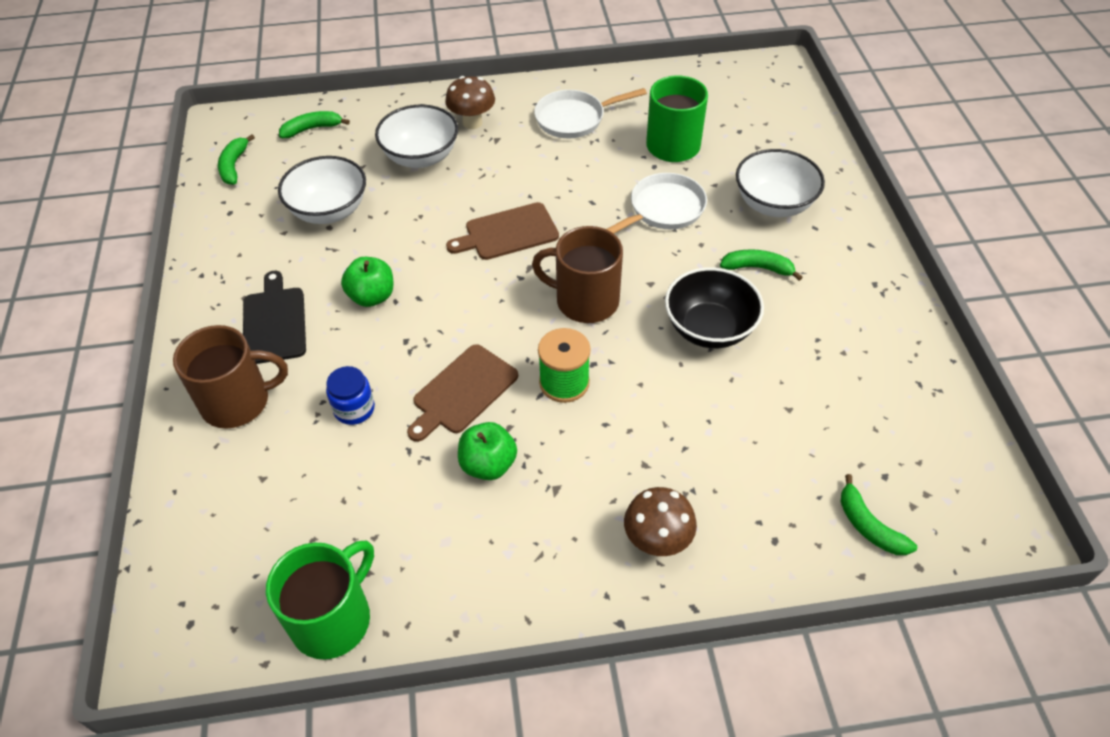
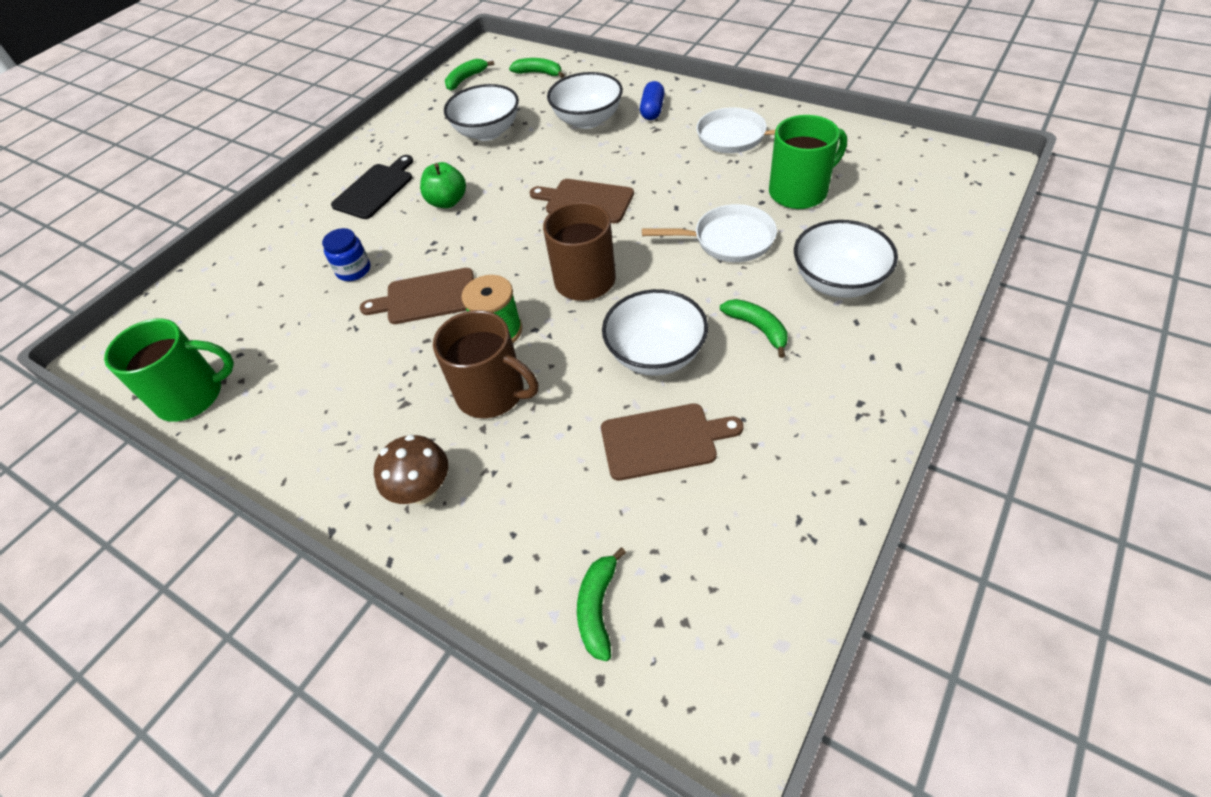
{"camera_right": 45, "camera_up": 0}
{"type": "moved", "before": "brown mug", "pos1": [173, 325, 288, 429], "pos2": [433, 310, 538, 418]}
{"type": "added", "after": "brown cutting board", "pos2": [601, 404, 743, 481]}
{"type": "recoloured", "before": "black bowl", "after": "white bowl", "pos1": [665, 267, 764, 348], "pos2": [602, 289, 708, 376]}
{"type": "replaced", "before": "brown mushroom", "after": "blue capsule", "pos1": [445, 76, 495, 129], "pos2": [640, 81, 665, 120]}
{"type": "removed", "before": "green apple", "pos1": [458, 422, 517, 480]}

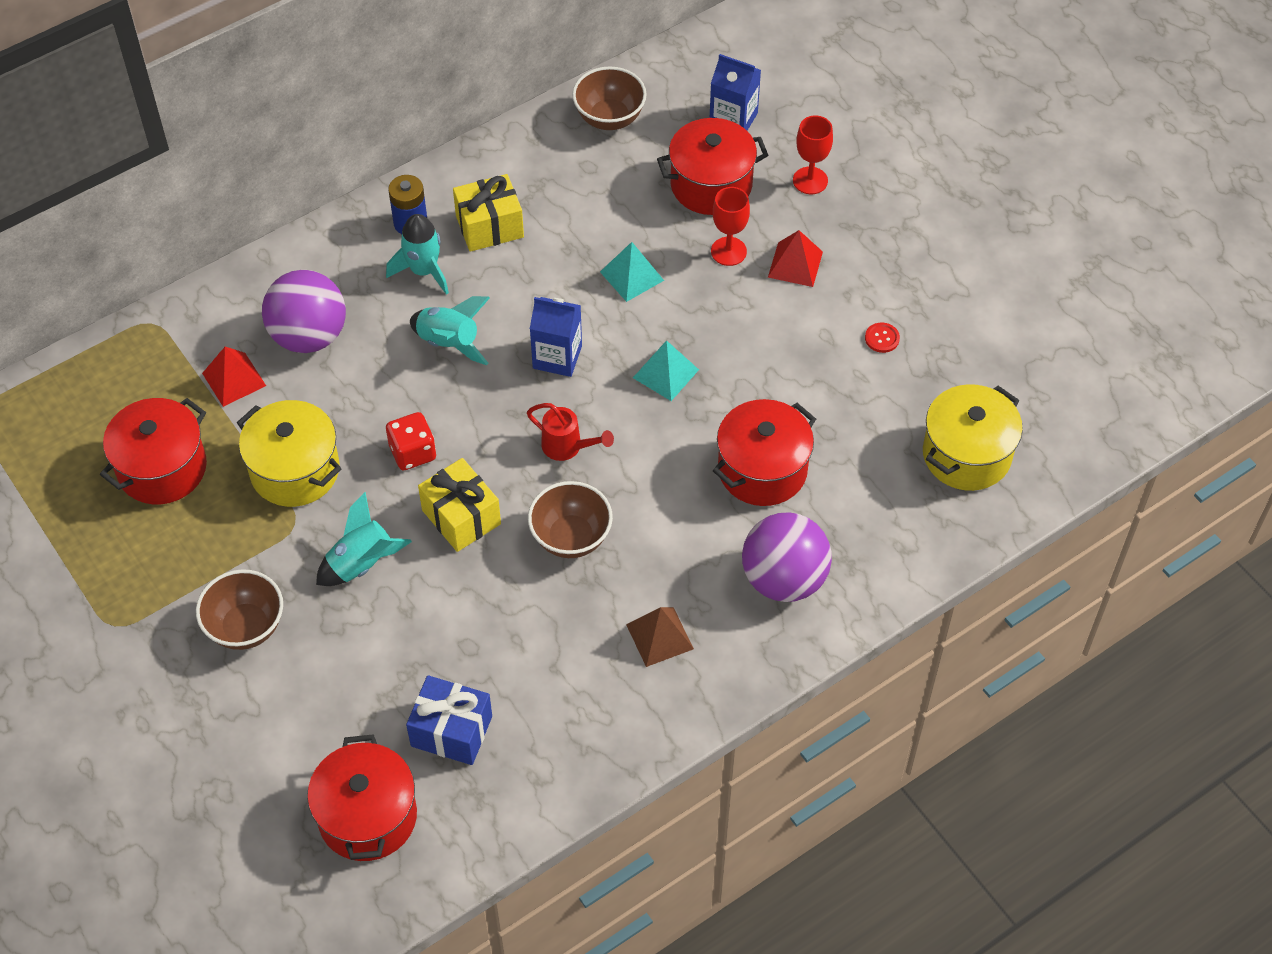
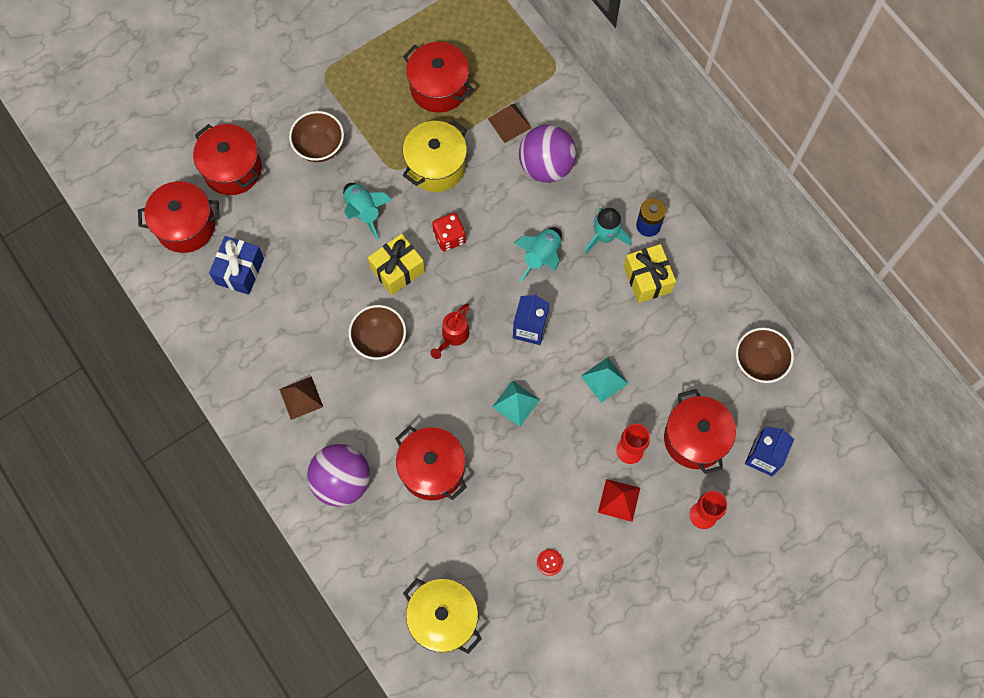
{"camera_right": 90, "camera_up": 15}
{"type": "added", "after": "red pot", "pos2": [193, 124, 262, 195]}
{"type": "recoloured", "before": "red pyramid", "after": "brown pyramid", "pos1": [202, 347, 266, 407], "pos2": [488, 104, 532, 143]}

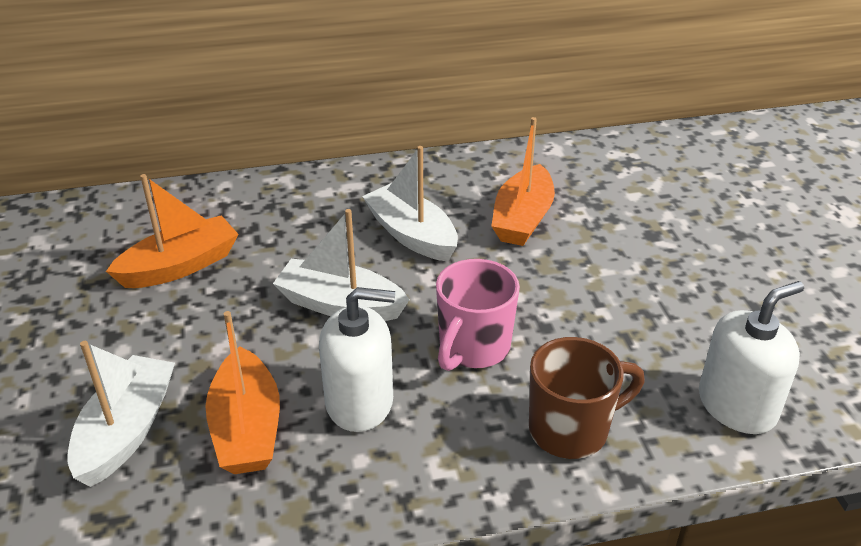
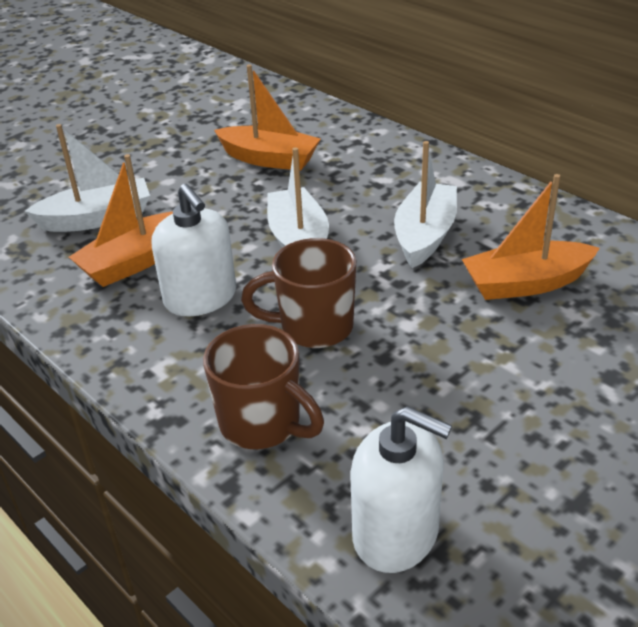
{"camera_right": 60, "camera_up": 0}
{"type": "recoloured", "before": "pink mug", "after": "brown mug", "pos1": [436, 259, 520, 371], "pos2": [241, 238, 356, 348]}

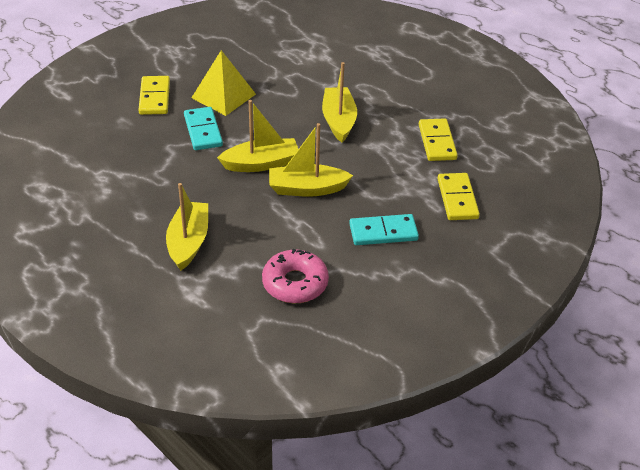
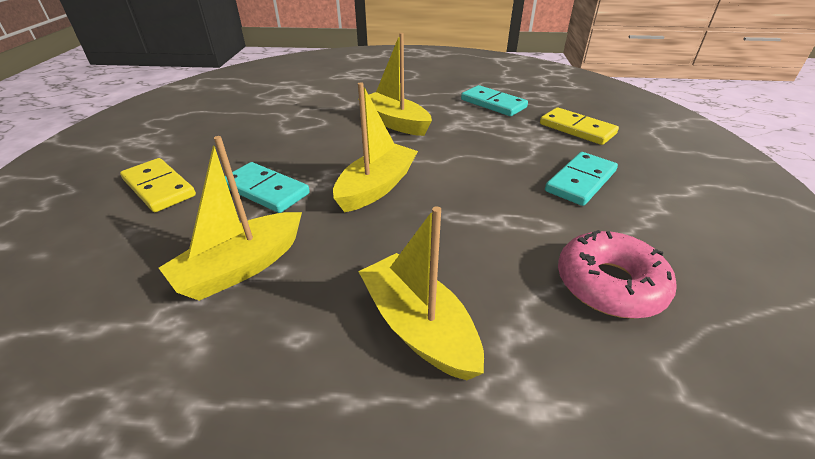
{"camera_right": -40, "camera_up": -5}
{"type": "moved", "before": "yellow boat", "pos1": [269, 123, 353, 197], "pos2": [159, 136, 302, 301]}
{"type": "recoloured", "before": "yellow domino", "after": "turquoise domino", "pos1": [419, 118, 458, 161], "pos2": [461, 85, 528, 116]}
{"type": "removed", "before": "yellow pyramid", "pos1": [191, 50, 256, 116]}

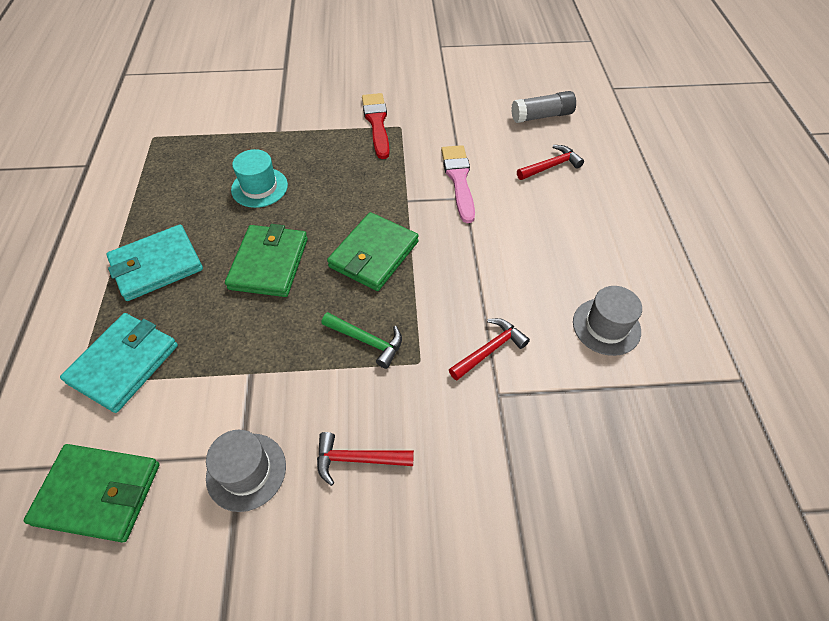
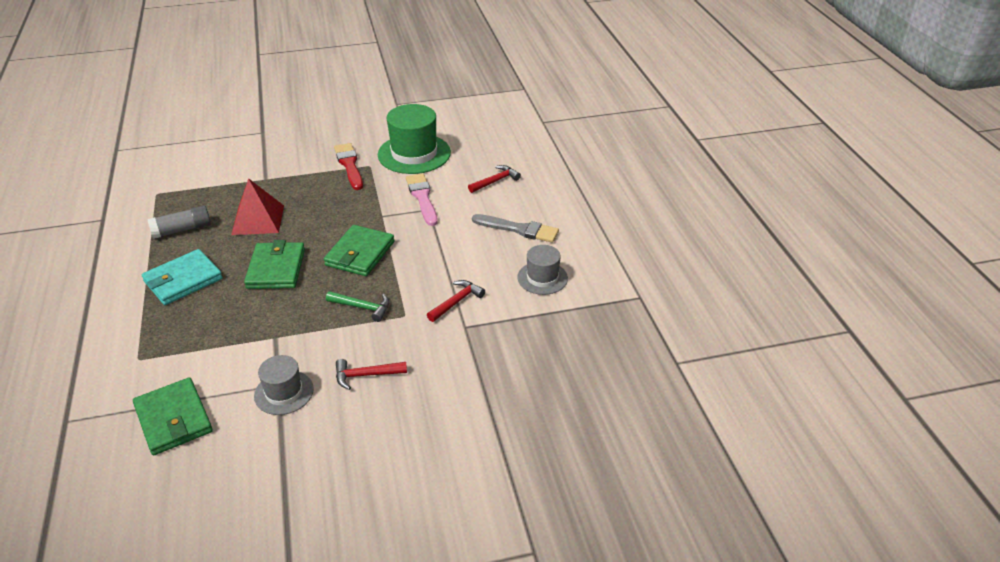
{"camera_right": -10, "camera_up": -15}
{"type": "turned", "before": "green wallet", "pos1": [23, 444, 160, 542], "pos2": [133, 377, 213, 455], "turn": 60}
{"type": "moved", "before": "grey glue stick", "pos1": [511, 91, 576, 123], "pos2": [147, 205, 211, 239]}
{"type": "replaced", "before": "turquoise hat", "after": "red pyramid", "pos1": [231, 149, 288, 208], "pos2": [231, 178, 284, 235]}
{"type": "added", "after": "green hat", "pos2": [378, 104, 451, 174]}
{"type": "added", "after": "grey brush", "pos2": [472, 214, 559, 243]}
{"type": "removed", "before": "turquoise wallet", "pos1": [60, 313, 178, 413]}

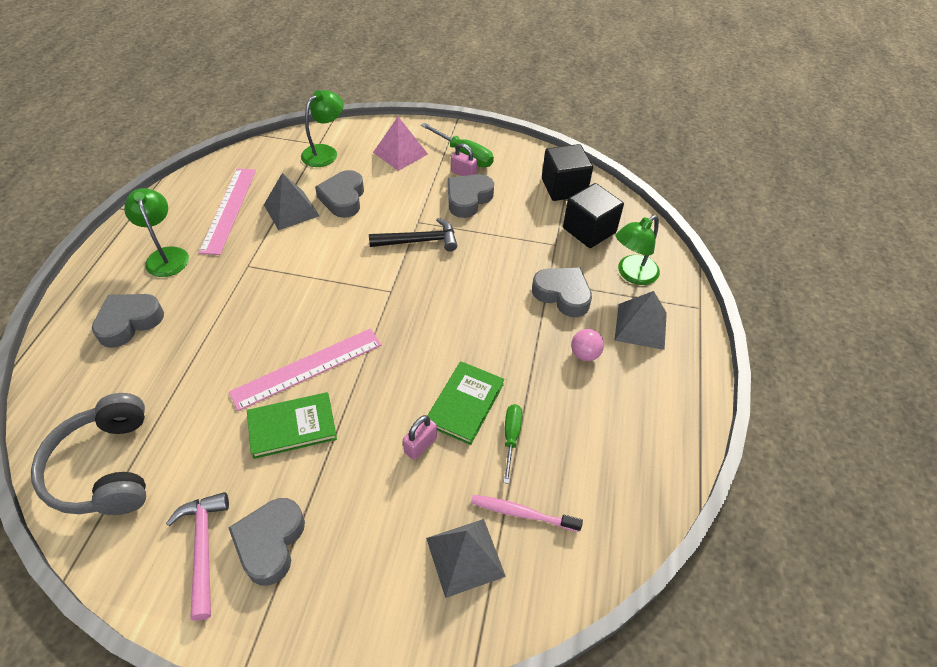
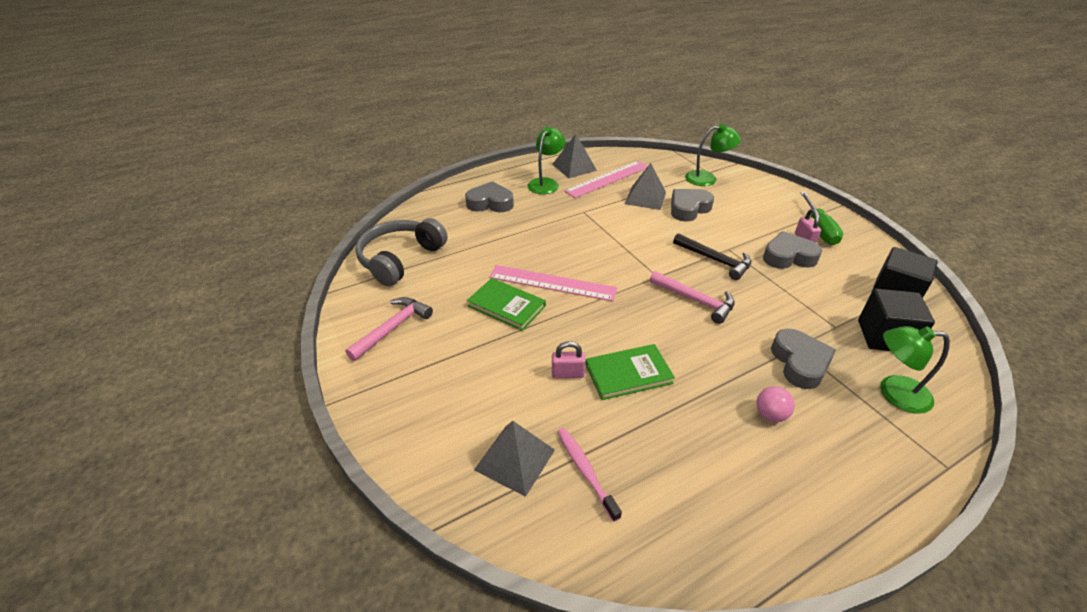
{"camera_right": 50, "camera_up": -10}
{"type": "moved", "before": "grey pyramid", "pos1": [614, 291, 667, 350], "pos2": [552, 134, 597, 178]}
{"type": "added", "after": "pink hammer", "pos2": [650, 271, 735, 324]}
{"type": "removed", "before": "grey heart", "pos1": [228, 498, 305, 586]}
{"type": "removed", "before": "pink pyramid", "pos1": [373, 117, 428, 171]}
{"type": "removed", "before": "green screwdriver", "pos1": [504, 404, 523, 484]}

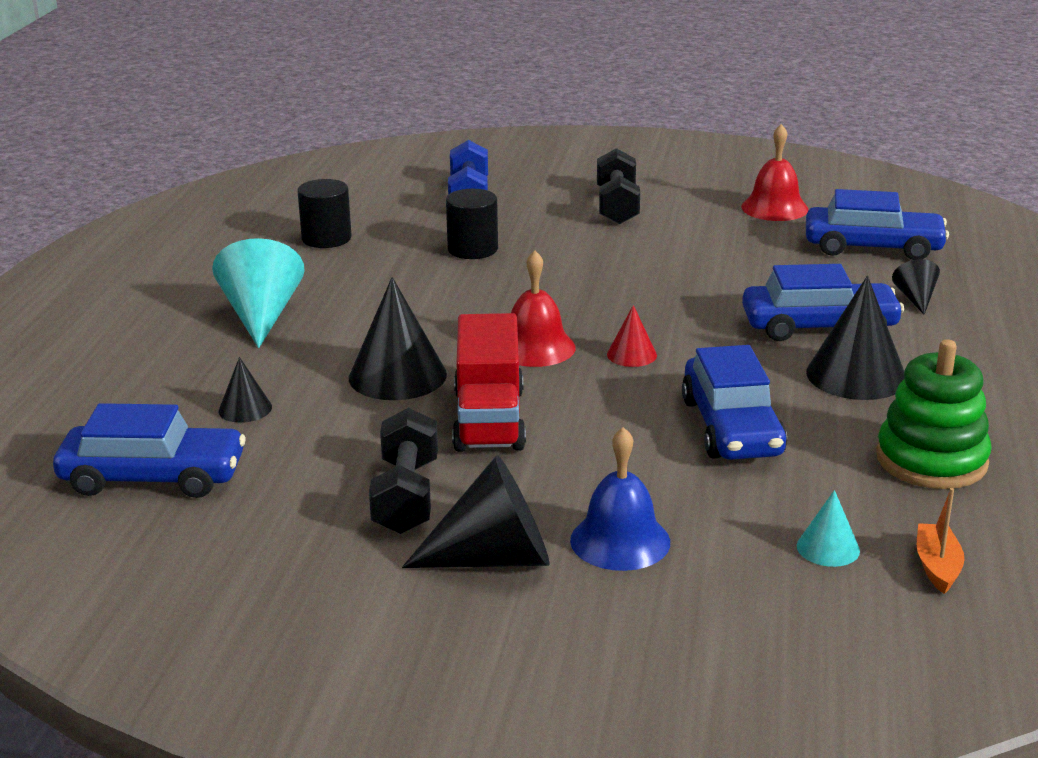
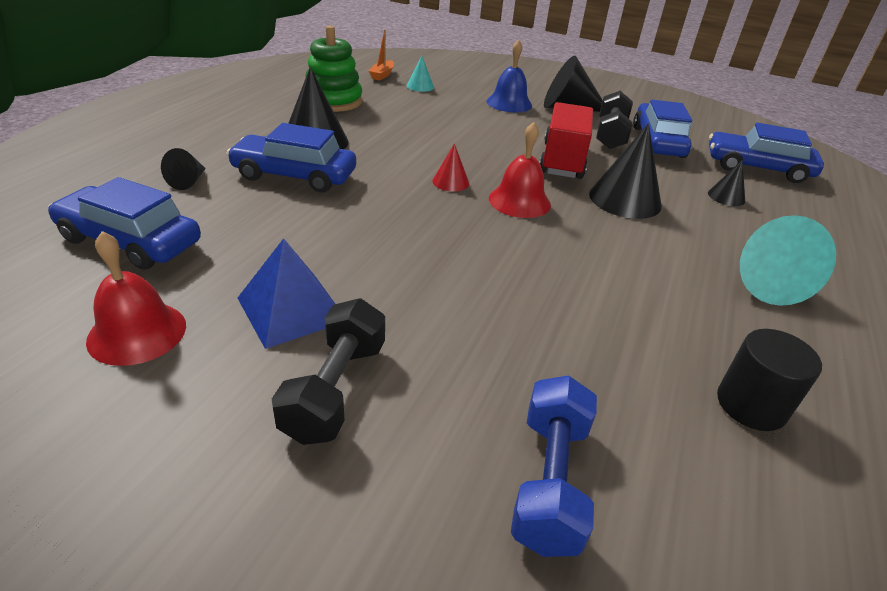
{"camera_right": -170, "camera_up": 10}
{"type": "added", "after": "blue pyramid", "pos2": [238, 238, 335, 349]}
{"type": "moved", "before": "blue car", "pos1": [682, 345, 787, 460], "pos2": [633, 100, 692, 158]}
{"type": "removed", "before": "black cylinder", "pos1": [446, 189, 498, 259]}

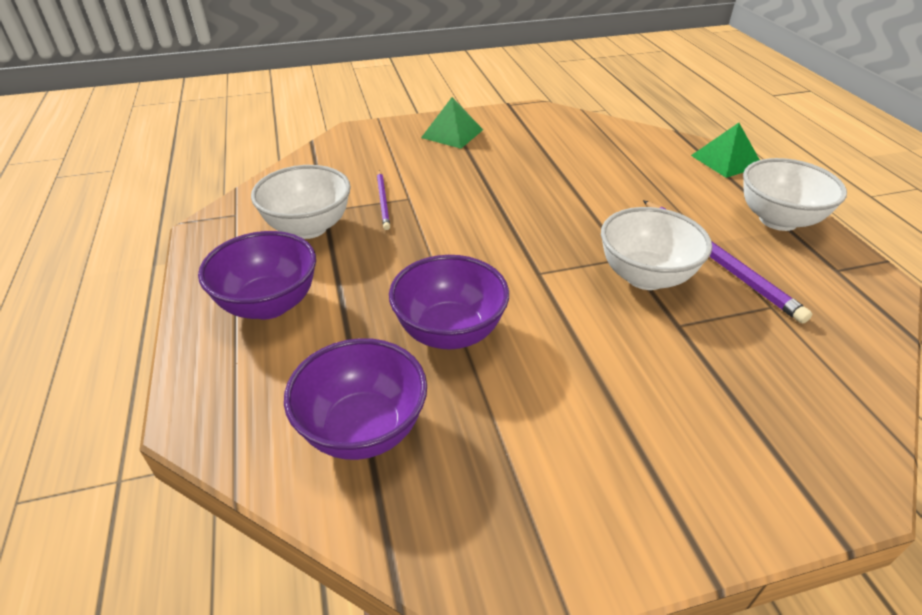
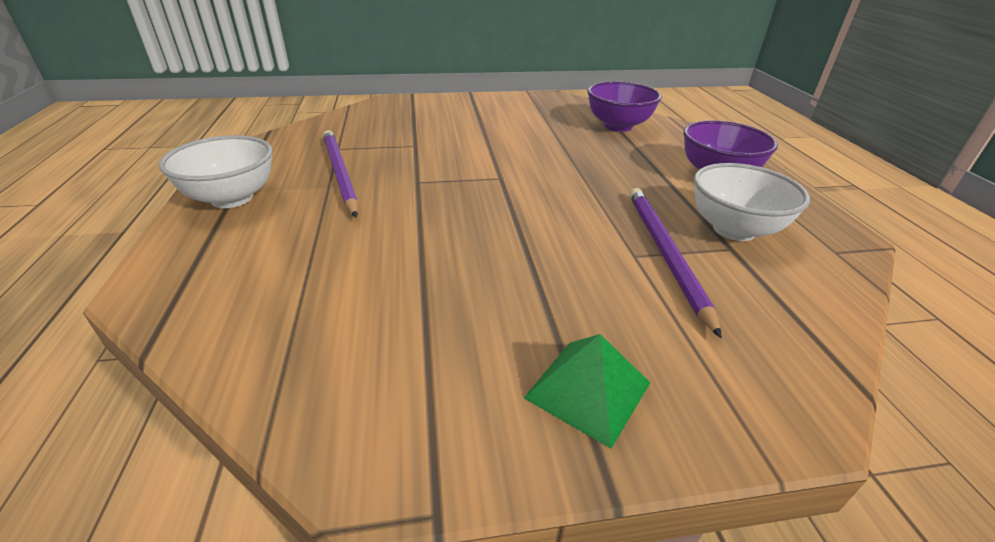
{"camera_right": -175, "camera_up": -5}
{"type": "resized", "before": "purple pencil", "pos1": [377, 170, 390, 230], "pos2": [629, 188, 722, 338], "scale": 1.79}
{"type": "removed", "before": "purple bowl", "pos1": [389, 255, 509, 349]}
{"type": "removed", "before": "white bowl", "pos1": [601, 207, 712, 290]}
{"type": "removed", "before": "green pyramid", "pos1": [691, 123, 760, 178]}

